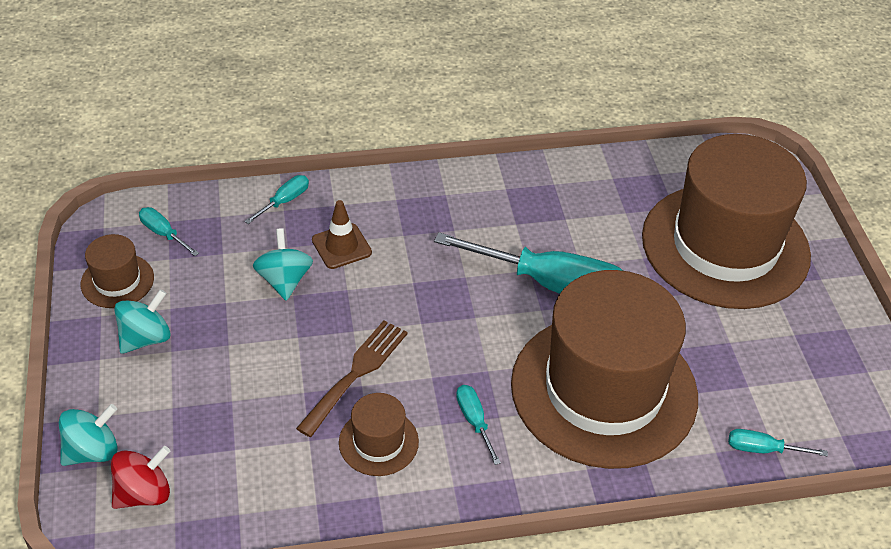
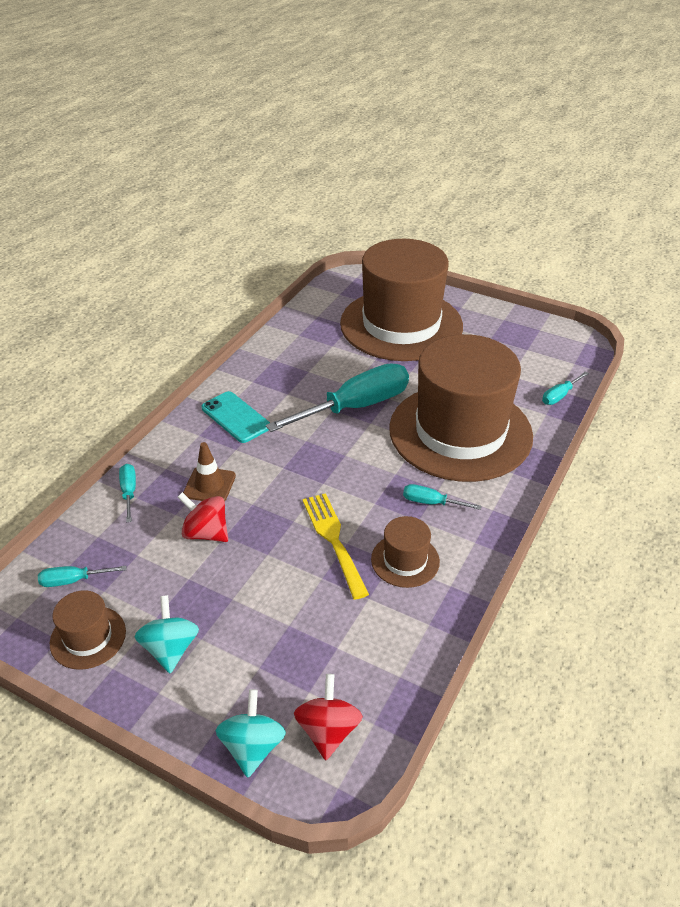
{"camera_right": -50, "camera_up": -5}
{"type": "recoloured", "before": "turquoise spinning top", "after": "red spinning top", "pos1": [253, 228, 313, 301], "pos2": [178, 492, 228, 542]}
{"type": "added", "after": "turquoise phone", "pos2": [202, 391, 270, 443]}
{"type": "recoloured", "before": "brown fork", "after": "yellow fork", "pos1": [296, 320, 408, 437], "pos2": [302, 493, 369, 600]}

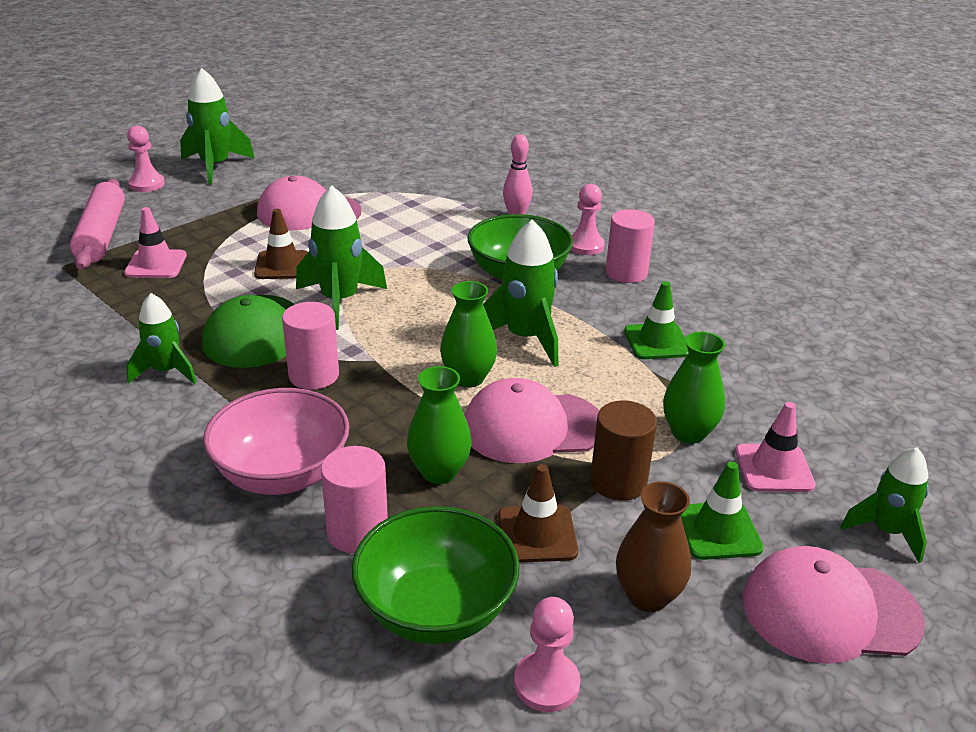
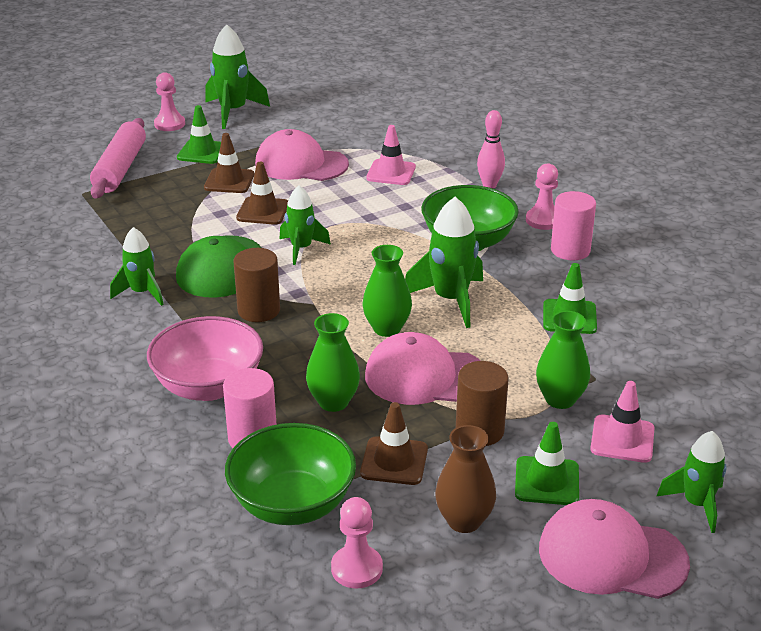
{"camera_right": 15, "camera_up": 0}
{"type": "added", "after": "green traffic cone", "pos2": [177, 105, 221, 164]}
{"type": "added", "after": "brown traffic cone", "pos2": [204, 133, 254, 193]}
{"type": "recoloured", "before": "pink cylinder", "after": "brown cylinder", "pos1": [282, 302, 339, 390], "pos2": [234, 248, 280, 322]}
{"type": "resized", "before": "green rocket", "pos1": [296, 186, 387, 330], "pos2": [279, 185, 331, 265], "scale": 0.65}
{"type": "moved", "before": "pink traffic cone", "pos1": [124, 207, 187, 278], "pos2": [366, 125, 416, 185]}

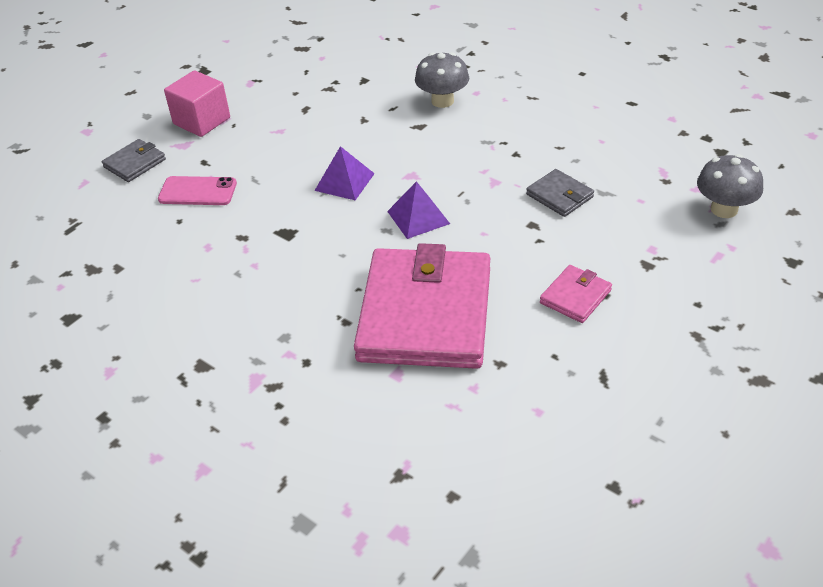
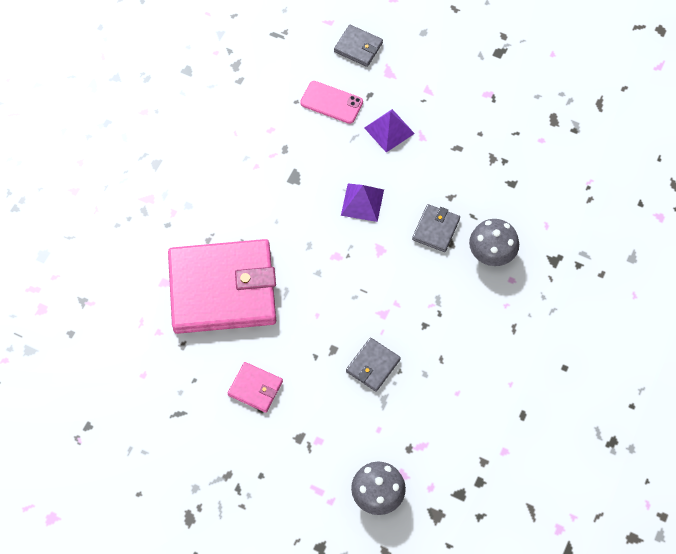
{"camera_right": 75, "camera_up": 20}
{"type": "turned", "before": "pink phone", "pos1": [158, 176, 237, 205], "pos2": [300, 81, 363, 124], "turn": -60}
{"type": "moved", "before": "purple pyramid", "pos1": [387, 181, 450, 239], "pos2": [364, 109, 415, 153]}
{"type": "added", "after": "grey wallet", "pos2": [412, 204, 460, 252]}
{"type": "removed", "before": "pink cube", "pos1": [164, 70, 230, 137]}

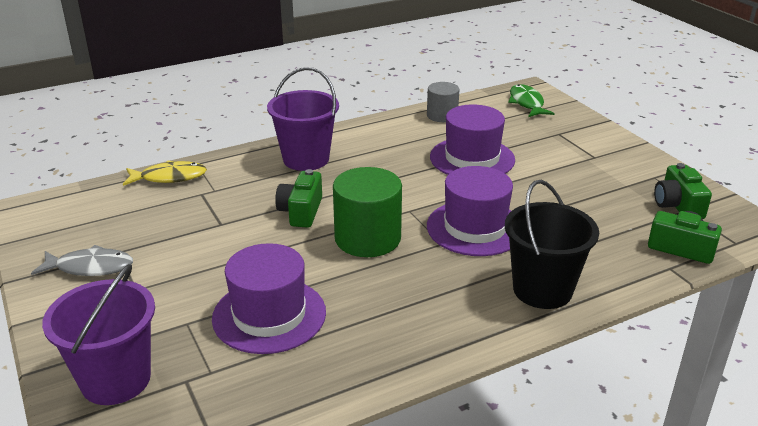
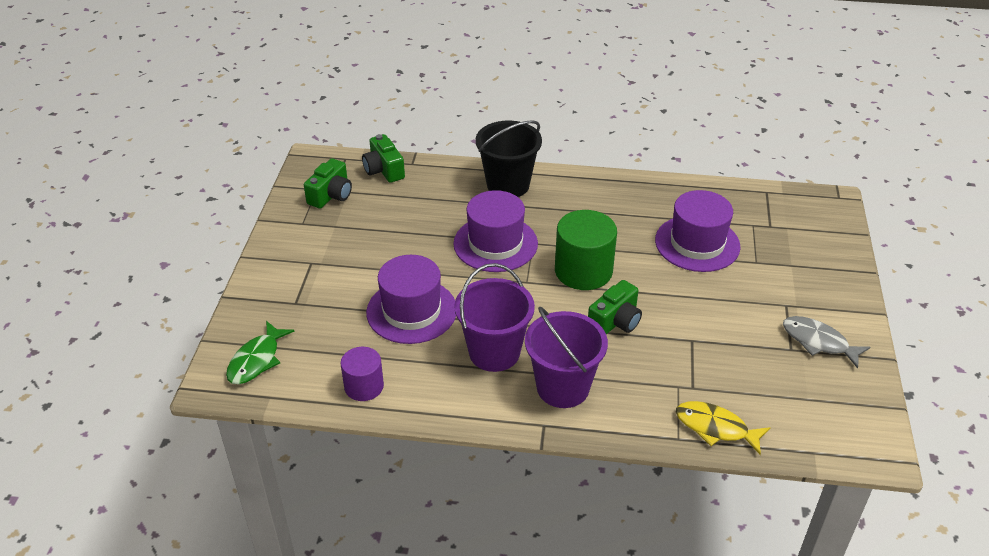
{"camera_right": -145, "camera_up": 10}
{"type": "recoloured", "before": "grey cylinder", "after": "purple cylinder", "pos1": [427, 82, 459, 122], "pos2": [341, 347, 384, 401]}
{"type": "moved", "before": "purple bucket", "pos1": [42, 264, 155, 405], "pos2": [454, 263, 535, 372]}

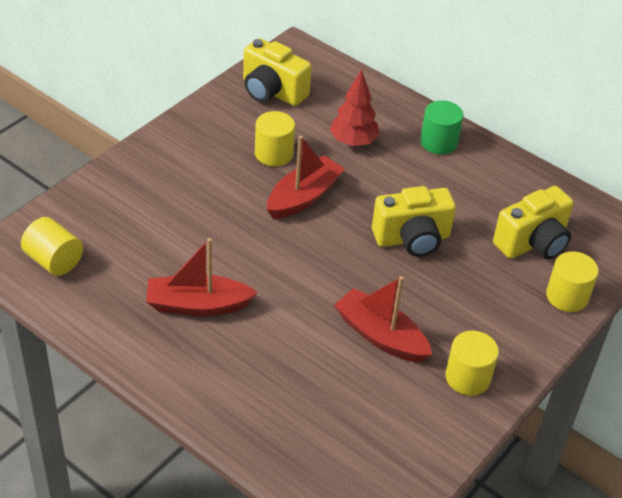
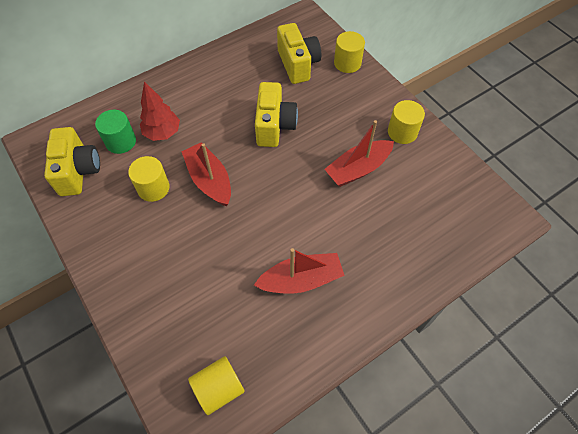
{"camera_right": -70, "camera_up": 15}
{"type": "turned", "before": "yellow camera", "pos1": [243, 38, 312, 106], "pos2": [44, 127, 100, 196], "turn": -60}
{"type": "moved", "before": "green cylinder", "pos1": [420, 100, 463, 154], "pos2": [95, 110, 136, 154]}
{"type": "turned", "before": "red boat", "pos1": [146, 238, 258, 316], "pos2": [254, 248, 345, 294], "turn": -120}

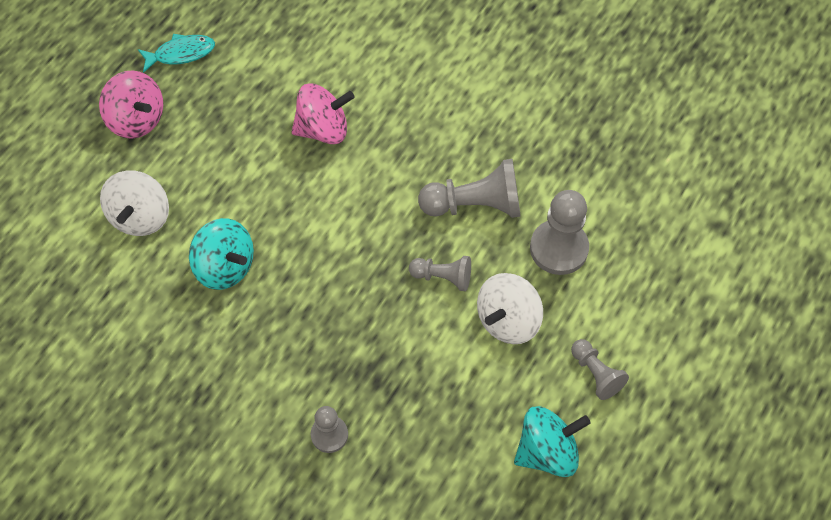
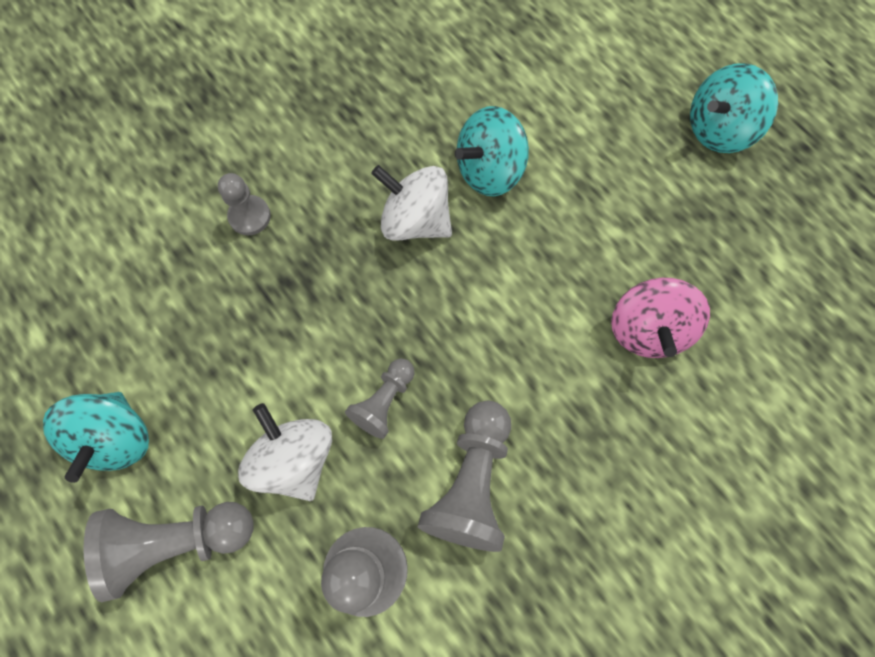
{"camera_right": 110, "camera_up": 10}
{"type": "resized", "before": "grey pawn", "pos1": [571, 339, 629, 400], "pos2": [84, 502, 253, 602], "scale": 1.69}
{"type": "moved", "before": "white spinning top", "pos1": [100, 170, 169, 236], "pos2": [371, 165, 452, 241]}
{"type": "recoloured", "before": "pink spinning top", "after": "turquoise spinning top", "pos1": [99, 70, 163, 139], "pos2": [690, 63, 778, 153]}
{"type": "removed", "before": "turquoise fish", "pos1": [138, 34, 215, 73]}

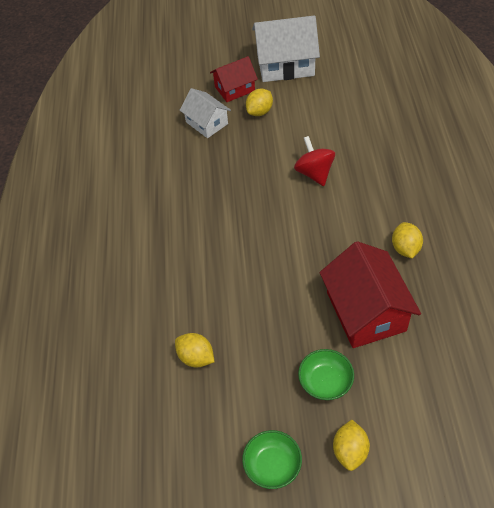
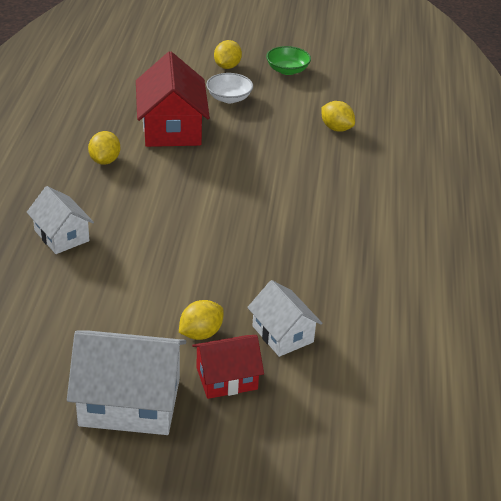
{"camera_right": -175, "camera_up": -15}
{"type": "added", "after": "white house", "pos2": [27, 186, 94, 254]}
{"type": "recoloured", "before": "green bowl", "after": "white bowl", "pos1": [298, 349, 354, 400], "pos2": [206, 73, 253, 103]}
{"type": "removed", "before": "red spinning top", "pos1": [294, 136, 335, 186]}

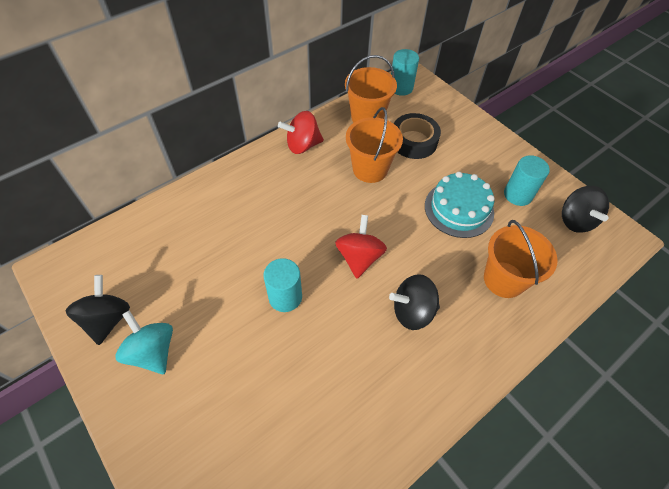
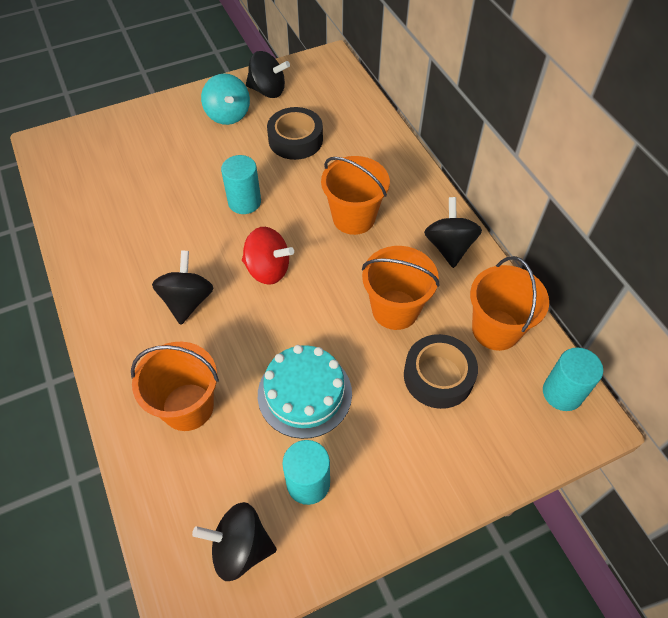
{"camera_right": 105, "camera_up": 0}
{"type": "turned", "before": "turquoise spinning top", "pos1": [115, 310, 173, 374], "pos2": [201, 74, 250, 125], "turn": 90}
{"type": "added", "after": "black tape", "pos2": [267, 107, 323, 160]}
{"type": "added", "after": "orange bucket", "pos2": [321, 156, 390, 235]}
{"type": "recoloured", "before": "red spinning top", "after": "black spinning top", "pos1": [278, 111, 324, 154], "pos2": [424, 197, 482, 268]}

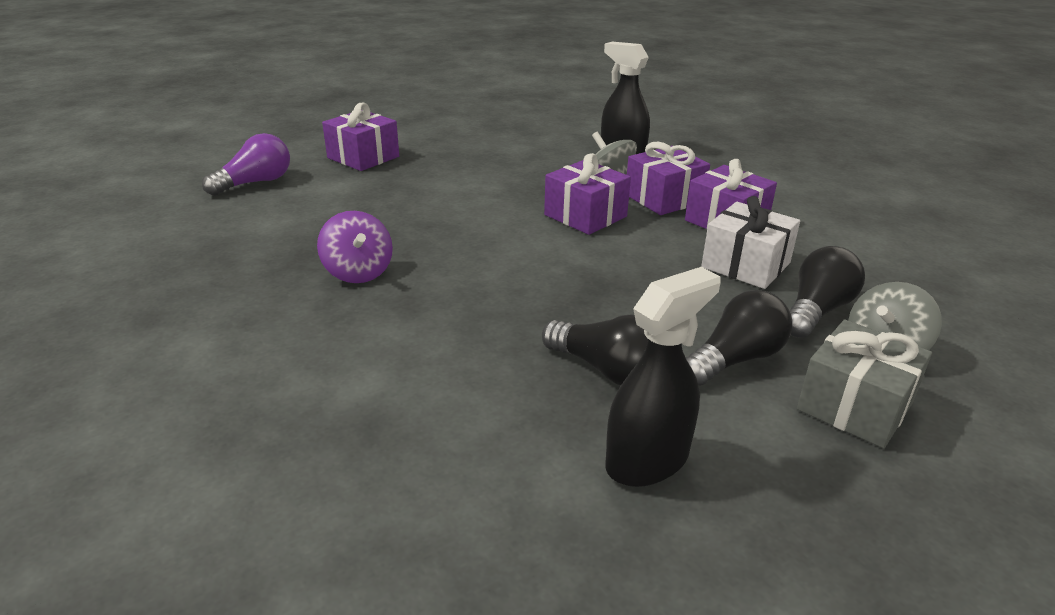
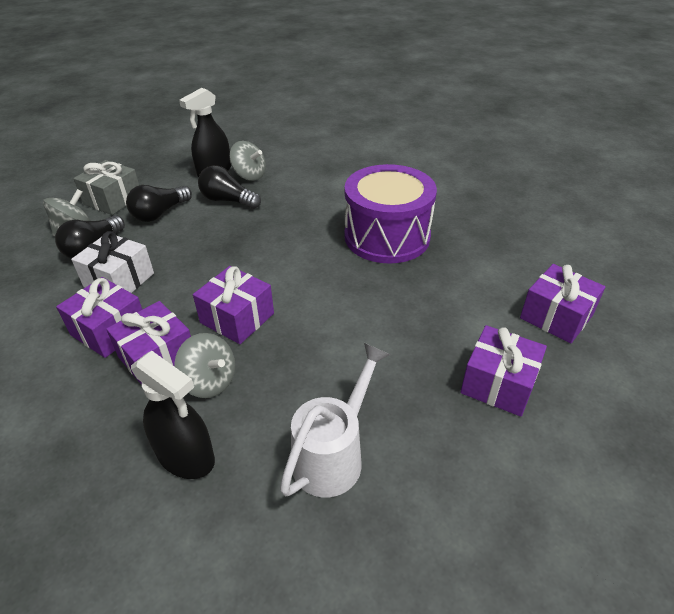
{"camera_right": 170, "camera_up": 10}
{"type": "added", "after": "grey spinning top", "pos2": [229, 141, 266, 181]}
{"type": "added", "after": "white watering can", "pos2": [280, 343, 390, 497]}
{"type": "replaced", "before": "purple spinning top", "after": "purple drum", "pos1": [317, 211, 393, 283], "pos2": [344, 164, 437, 264]}
{"type": "replaced", "before": "purple light bulb", "after": "purple gift", "pos1": [202, 133, 290, 196], "pos2": [520, 264, 605, 343]}

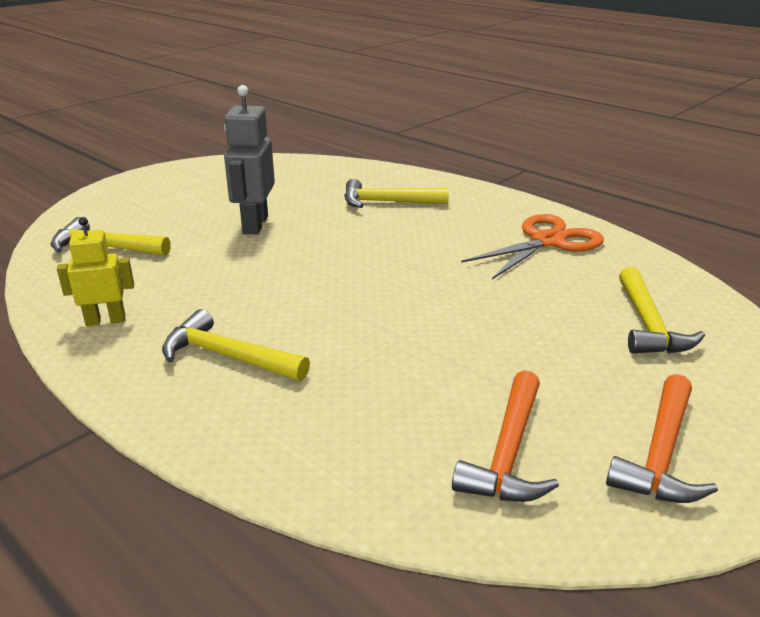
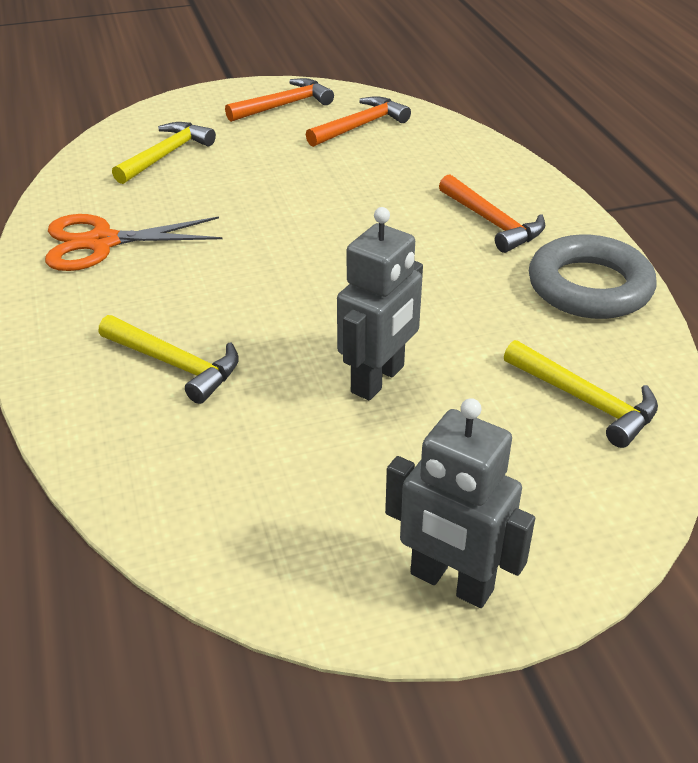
{"camera_right": -150, "camera_up": 10}
{"type": "added", "after": "grey robot", "pos2": [385, 398, 535, 608]}
{"type": "recoloured", "before": "yellow hammer", "after": "orange hammer", "pos1": [162, 309, 310, 381], "pos2": [439, 174, 545, 253]}
{"type": "replaced", "before": "yellow robot", "after": "grey ring", "pos1": [57, 217, 134, 326], "pos2": [529, 234, 656, 319]}

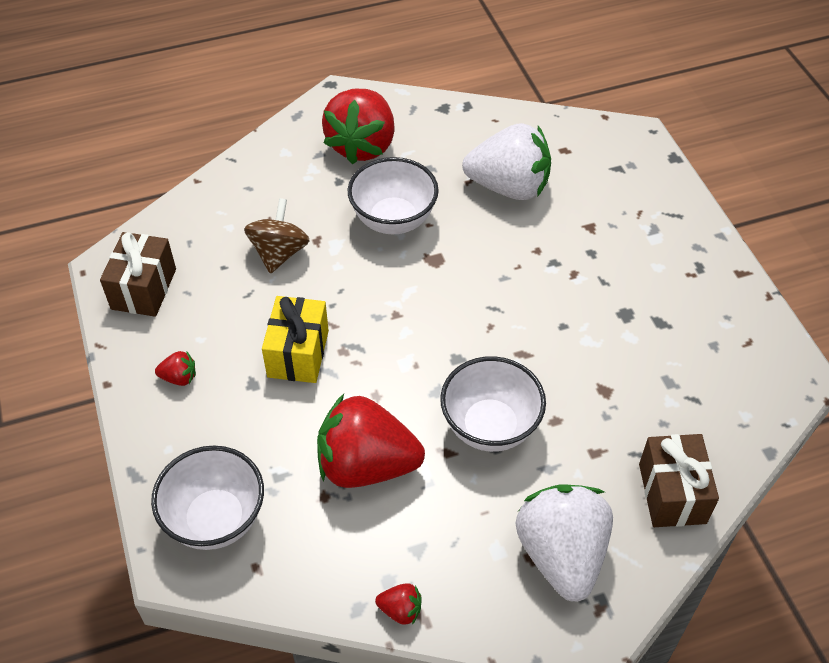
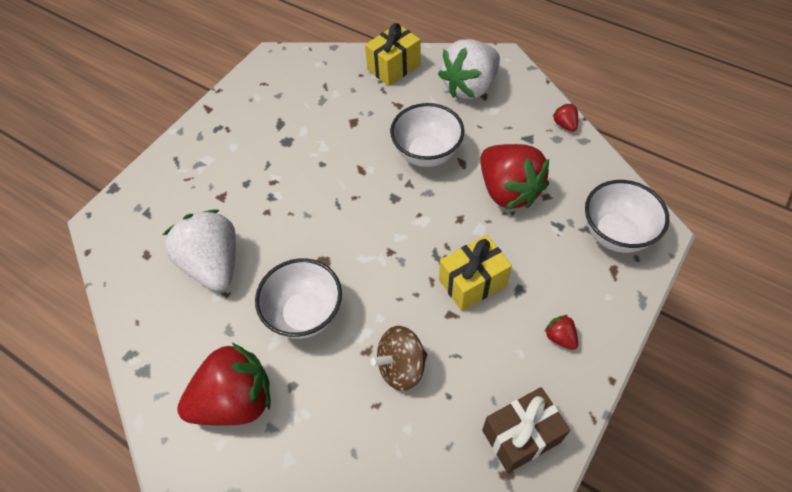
{"camera_right": -125, "camera_up": 5}
{"type": "recoloured", "before": "brown gift", "after": "yellow gift", "pos1": [639, 434, 719, 527], "pos2": [365, 23, 420, 86]}

